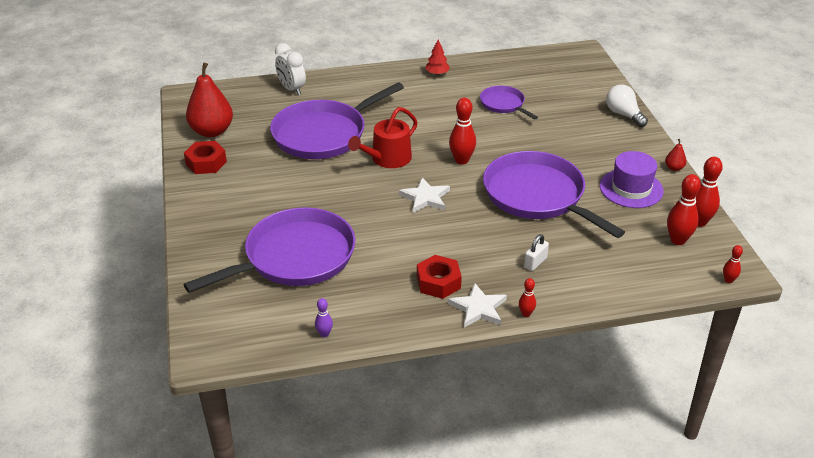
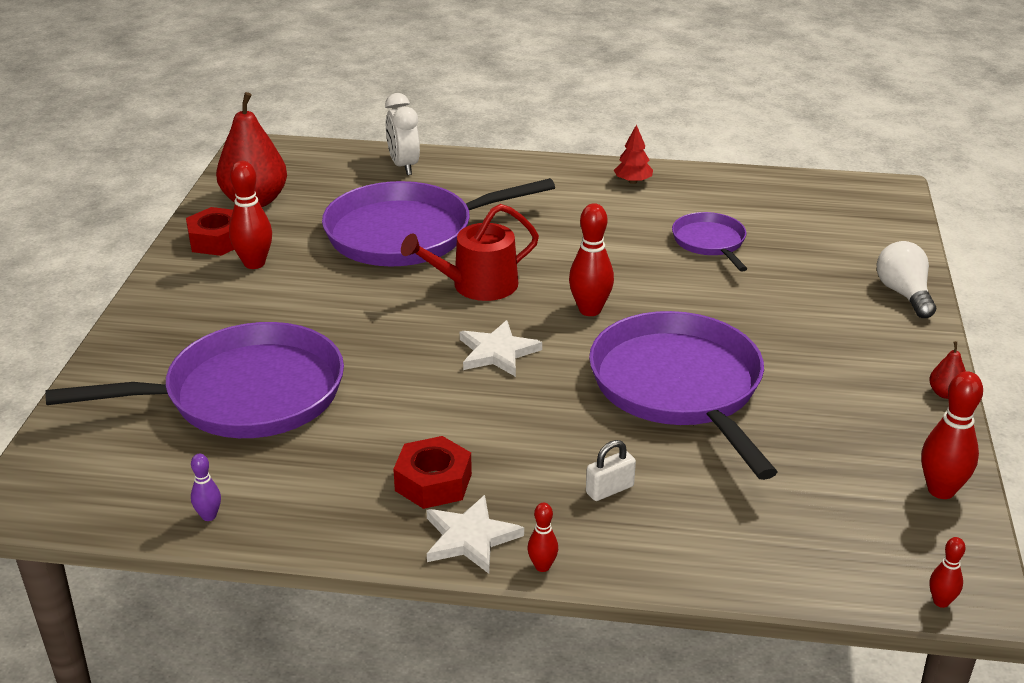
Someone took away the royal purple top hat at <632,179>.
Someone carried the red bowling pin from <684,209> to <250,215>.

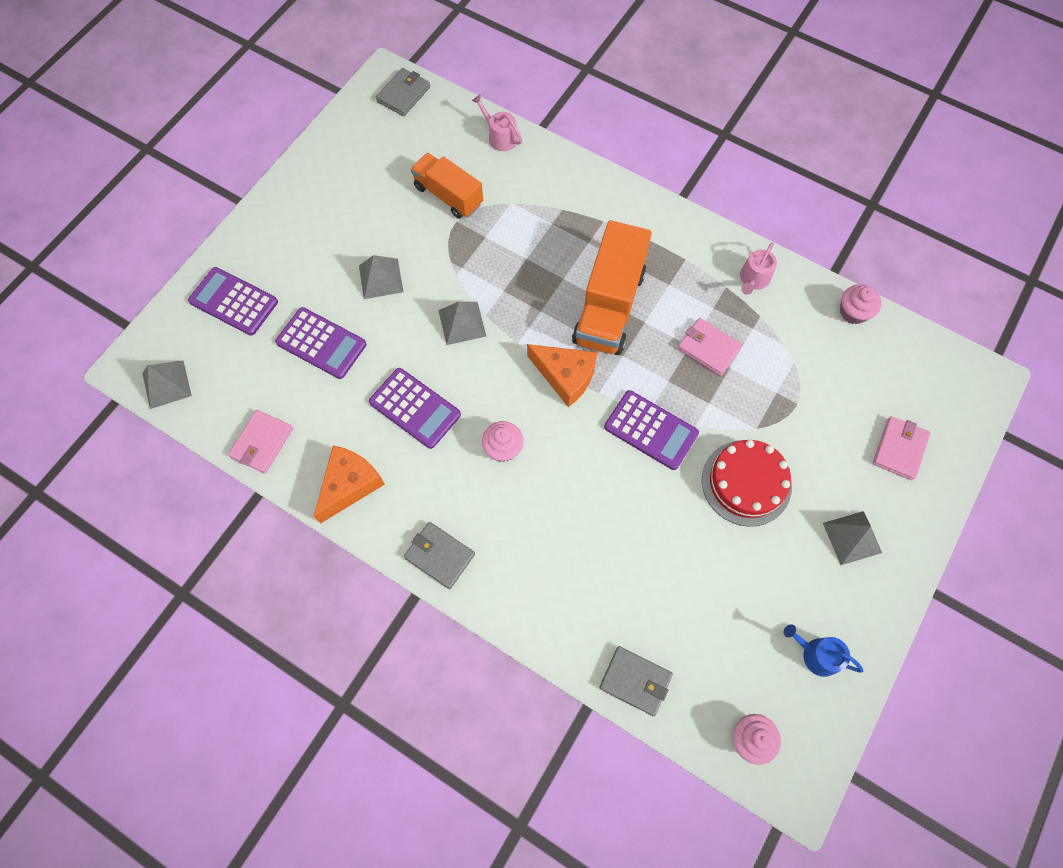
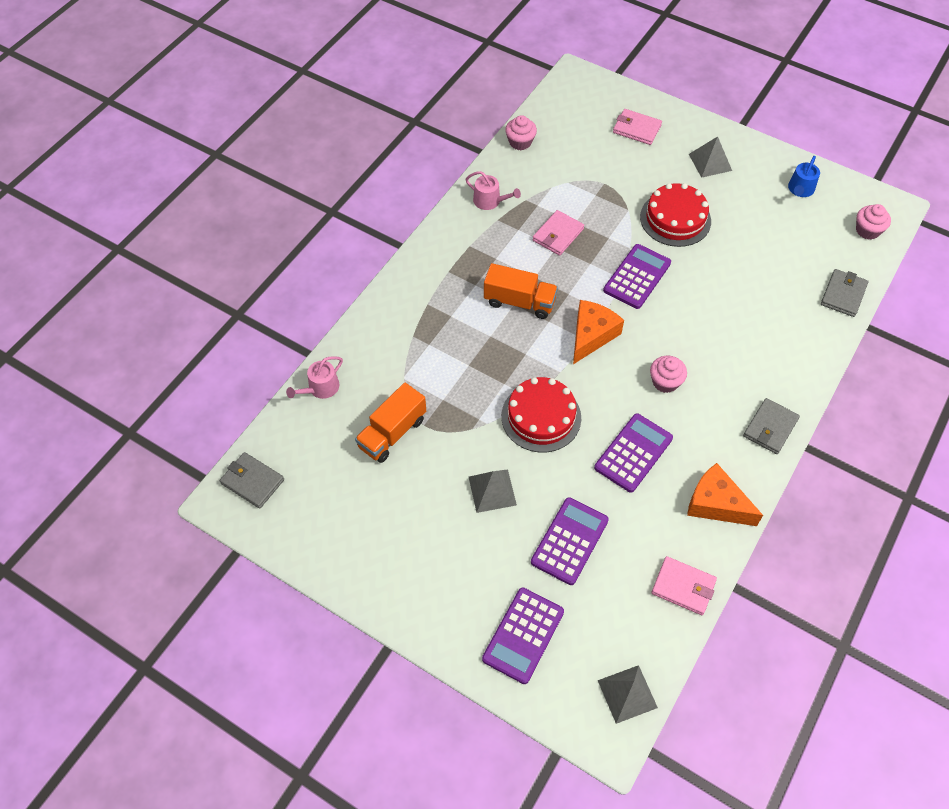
Someone scaled the bright orange lorry at <612,287> by 0.65.
Someone swapped the ash-grey pyramid shape at <462,323> for the red layer cake at <541,414>.

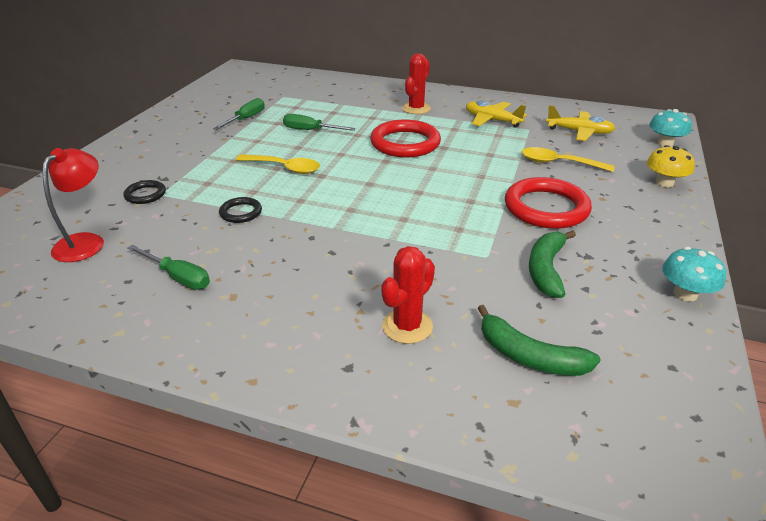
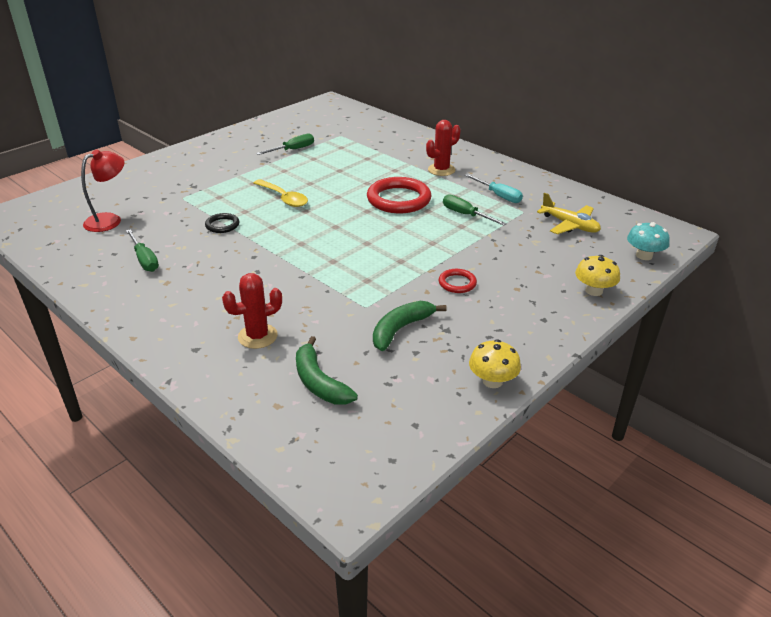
Someone swapped the golden aeroplane at <496,114> for the teal hand screwdriver at <493,188>.
Someone carried the leaf-green hand screwdriver from <319,122> to <475,210>.
Someone took away the golden tablespoon at <568,159>.
Someone scaled the red ring at <548,203> by 0.49.
Someone took away the ebony ring at <144,192>.
Someone repainted the teal fungus at <694,274>, which became the golden fungus at <495,364>.

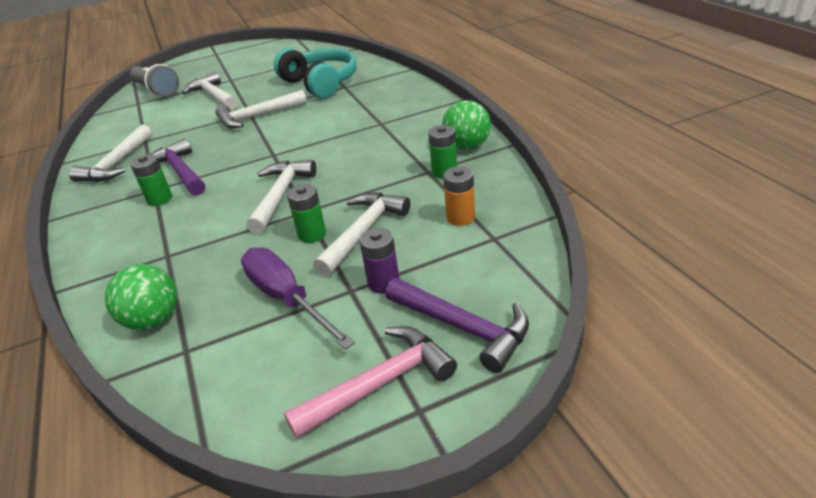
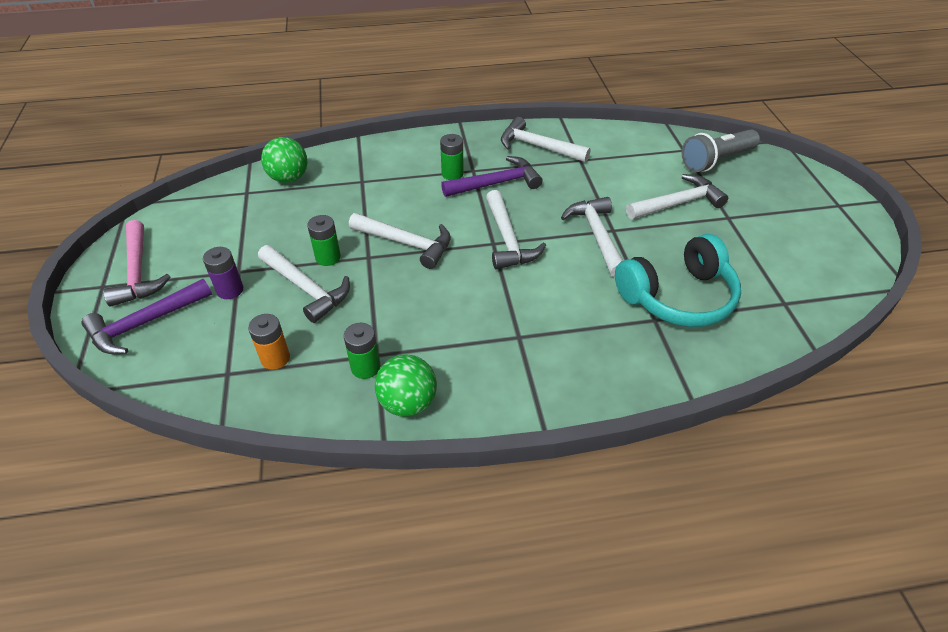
Someone took away the royal purple hand screwdriver at <298,298>.
Someone put down the snow-white hammer at <516,230>.

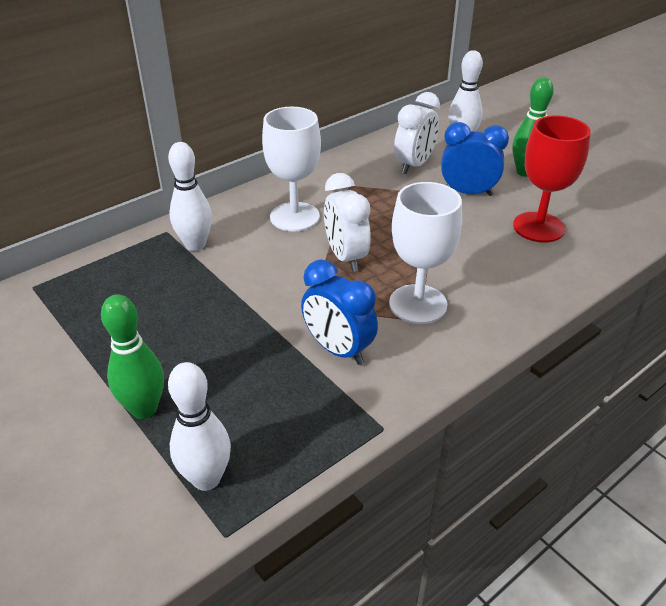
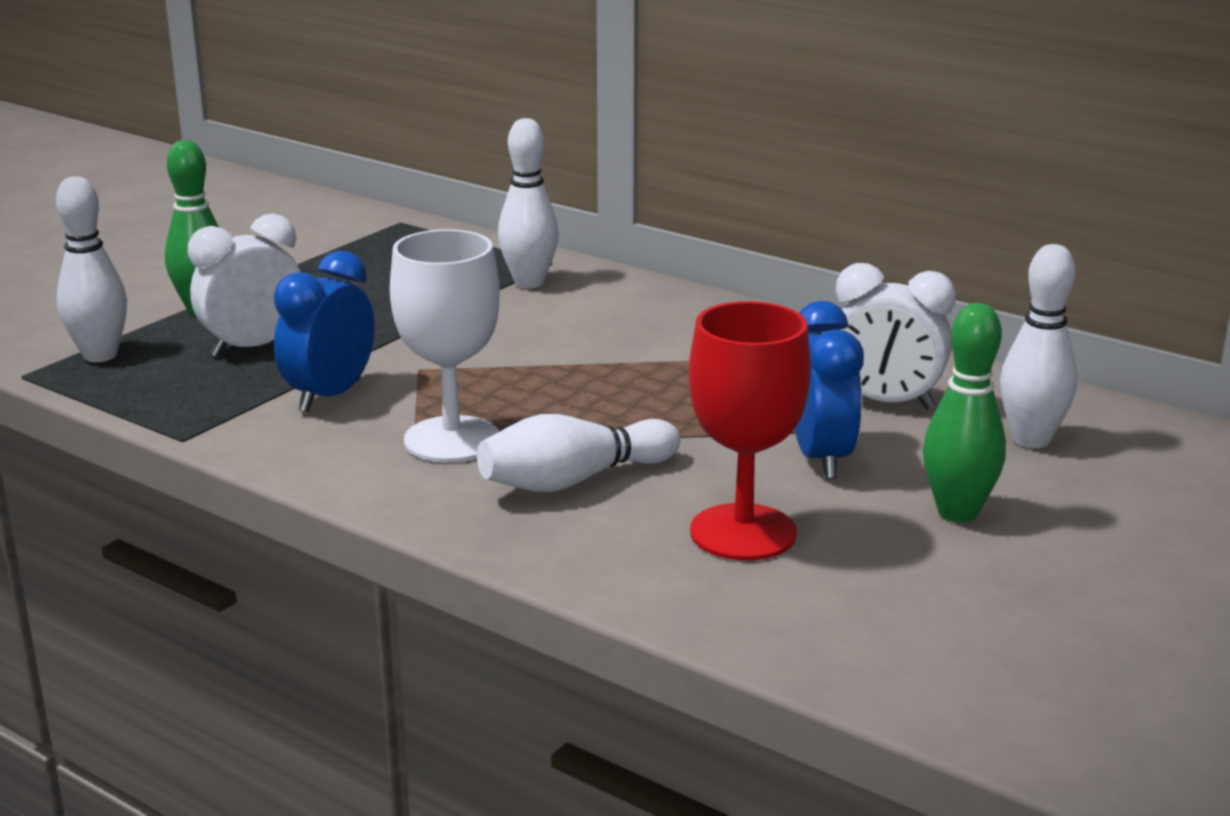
Someone took away the snow-white wine glass at <291,169>.
Someone carried the snow-white alarm clock from <347,222> to <244,285>.
Someone put down the snow-white bowling pin at <578,453>.

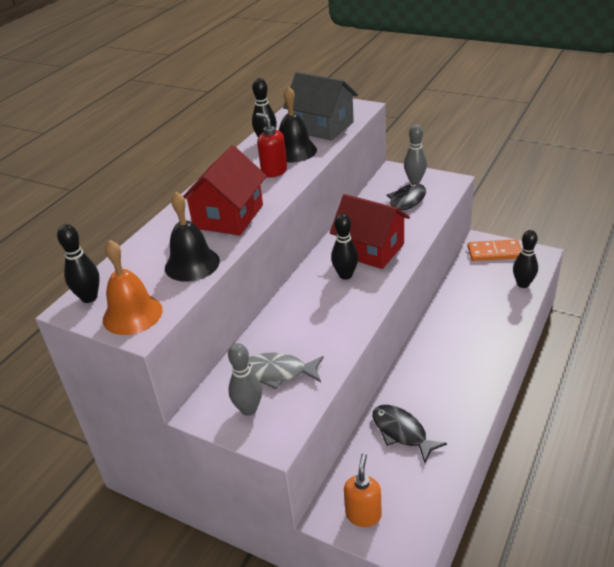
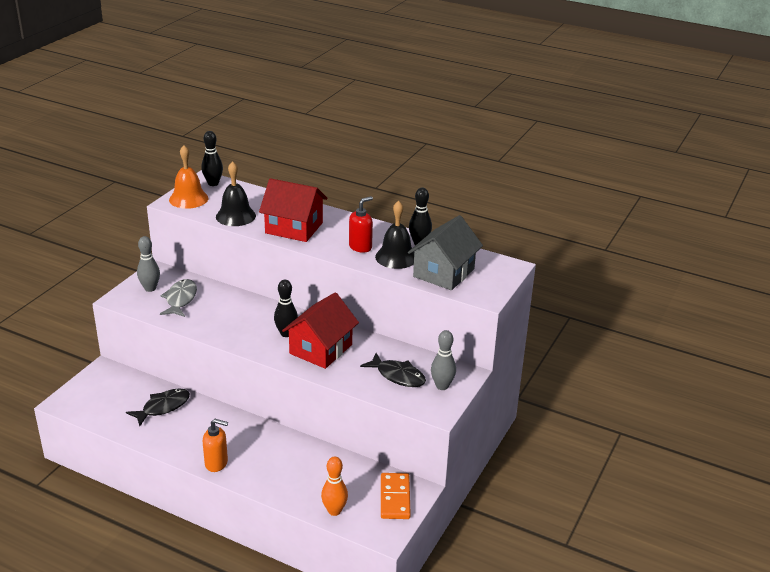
Someone repainted the ebony bowling pin at <525,259>, which became the bright orange bowling pin at <334,486>.
Someone carried the bright orange soap pump from <363,490> to <215,445>.

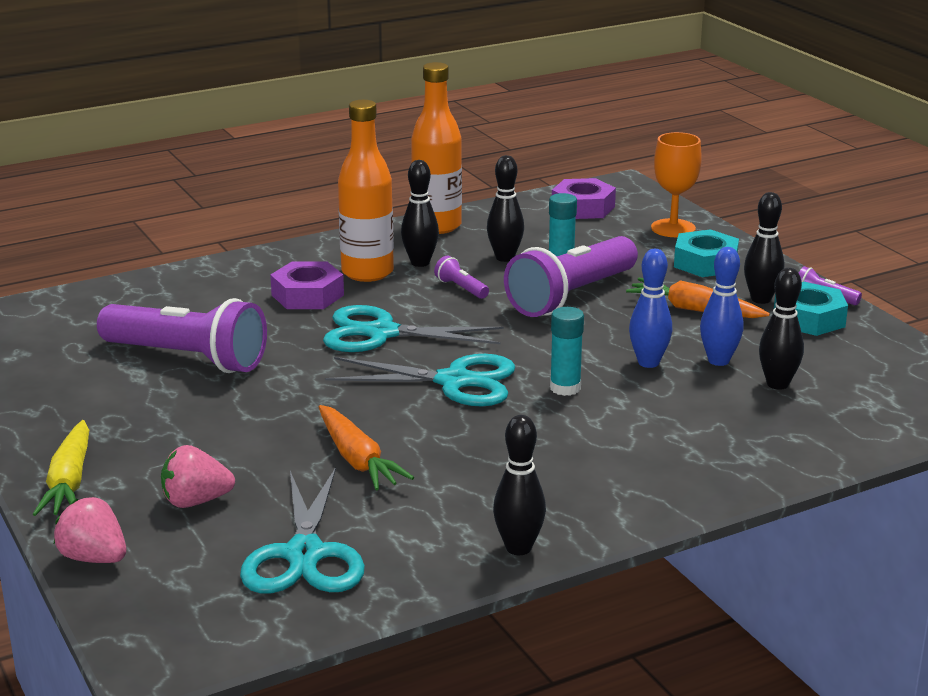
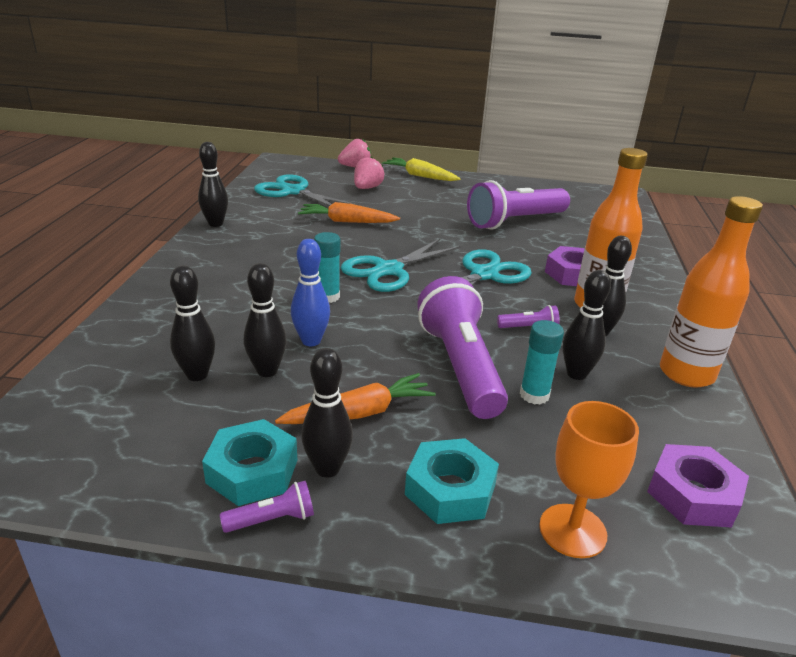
Someone repainted the blue bowling pin at <721,306>, which became the ebony bowling pin at <265,320>.

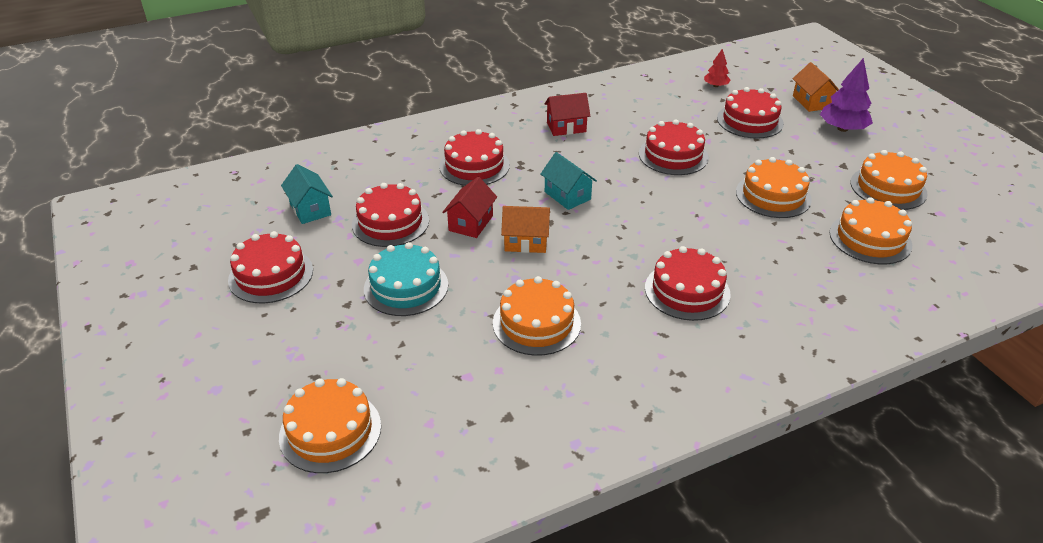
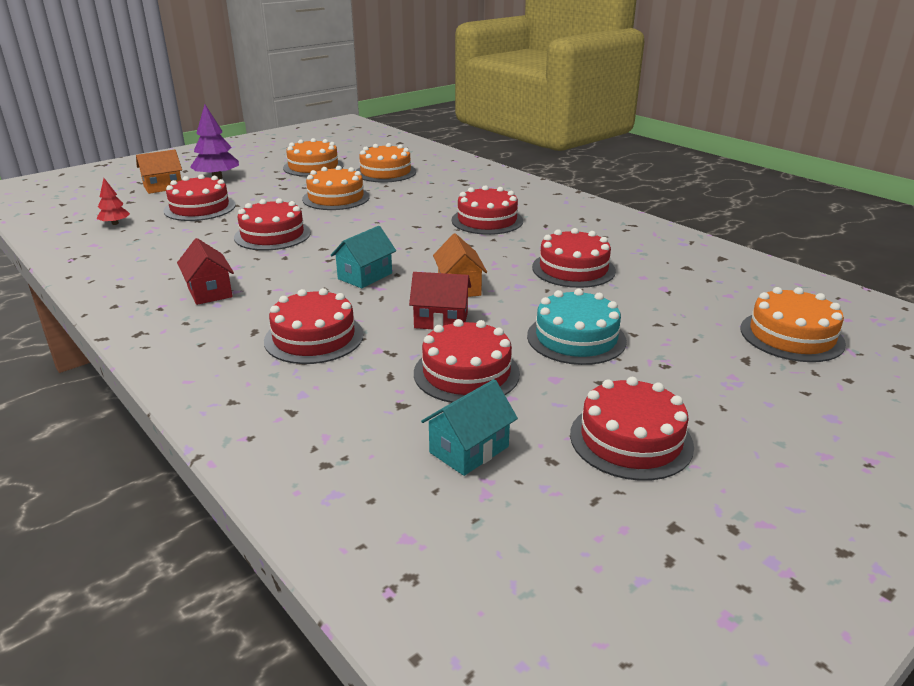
Someone repainted the bright orange layer cake at <537,316>, which became the red layer cake at <574,258>.

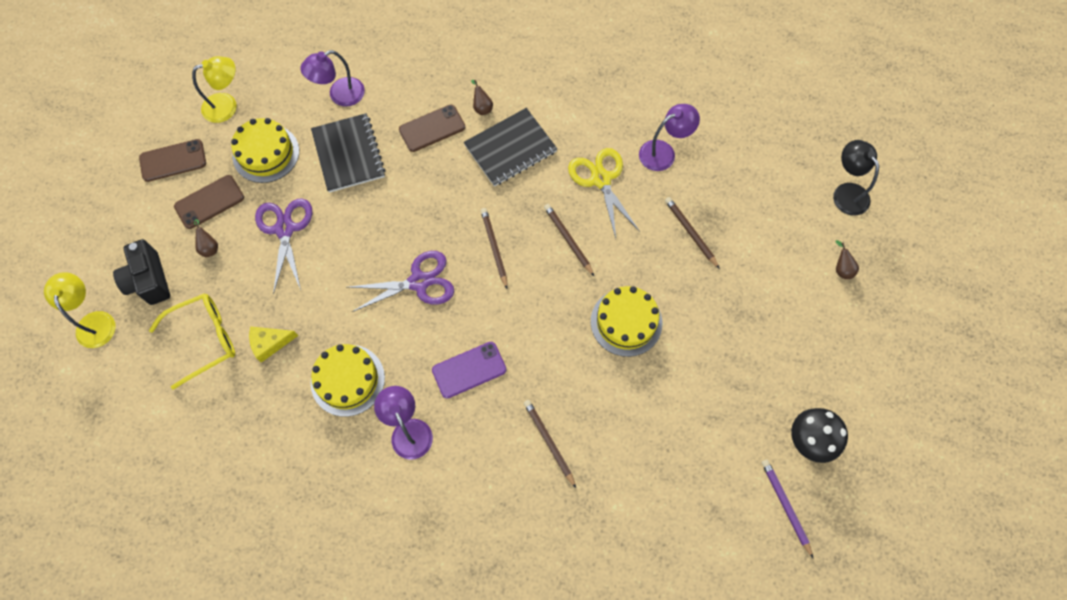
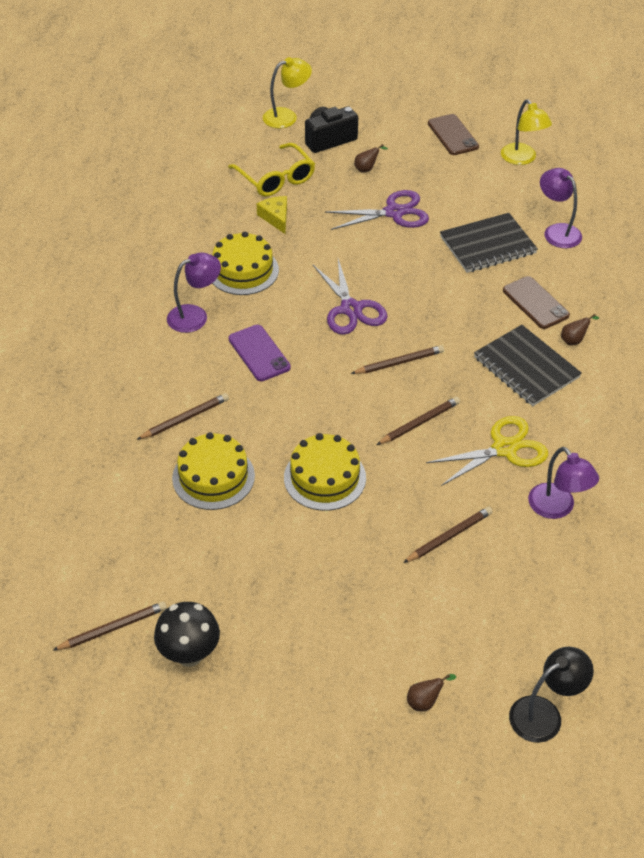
Someone carried the golden layer cake from <265,150> to <213,471>.
Someone took away the dark brown mobile phone at <209,202>.
Someone repainted the royal purple pencil at <787,508>, which became the dark brown pencil at <109,626>.

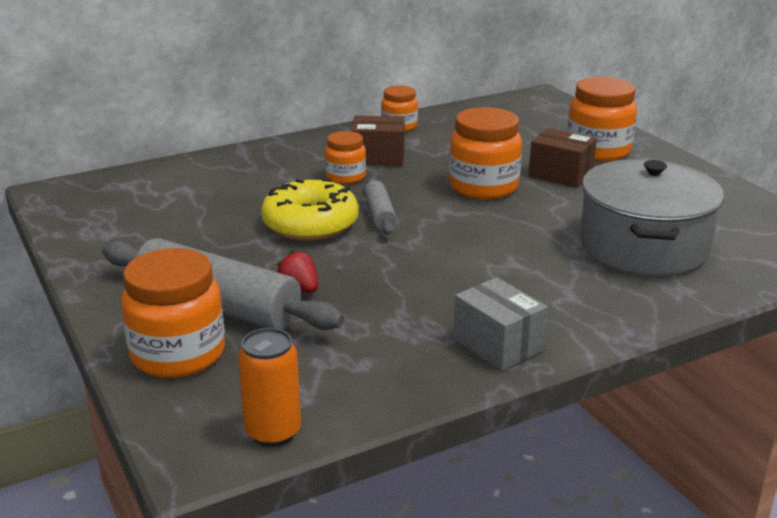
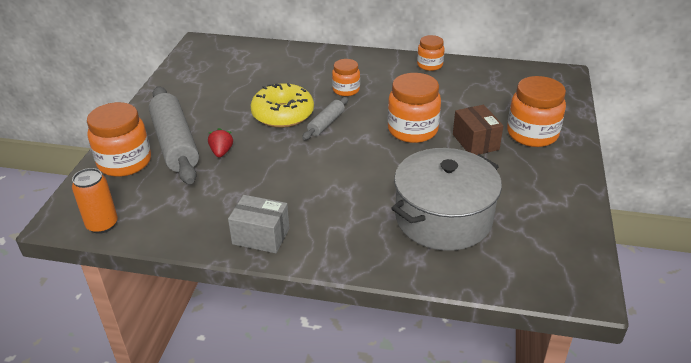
Someone took away the dark brown parcel at <378,141>.
Someone rotated the ash-grey parcel at <500,324> by 75 degrees counterclockwise.

